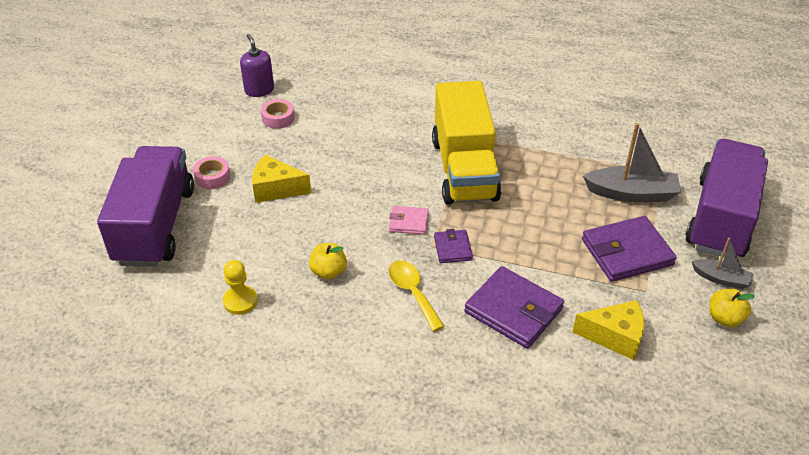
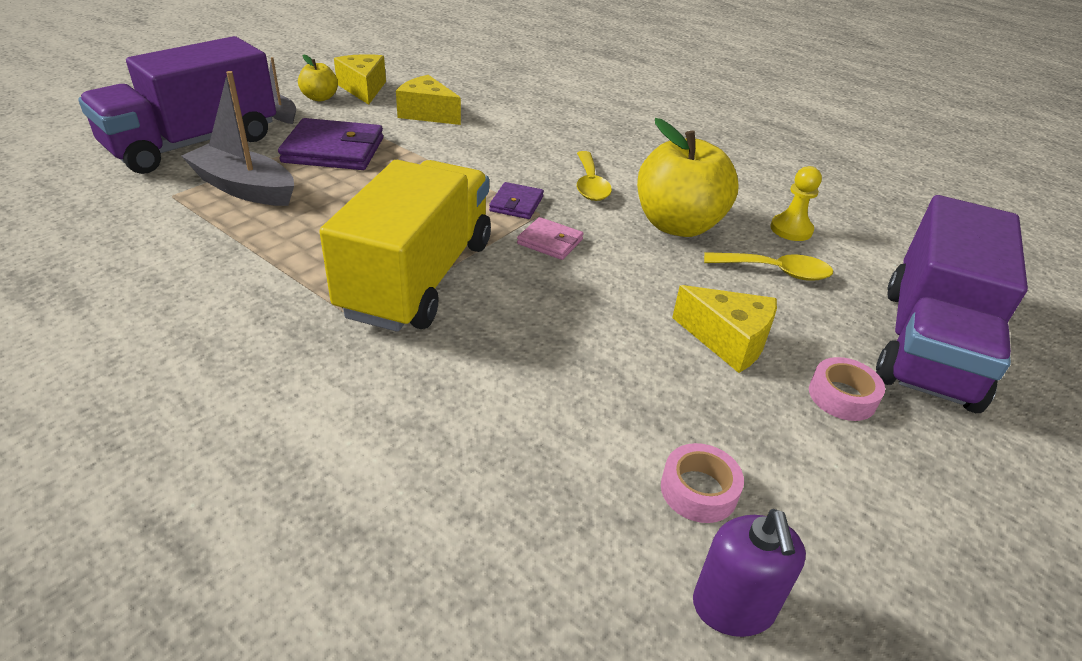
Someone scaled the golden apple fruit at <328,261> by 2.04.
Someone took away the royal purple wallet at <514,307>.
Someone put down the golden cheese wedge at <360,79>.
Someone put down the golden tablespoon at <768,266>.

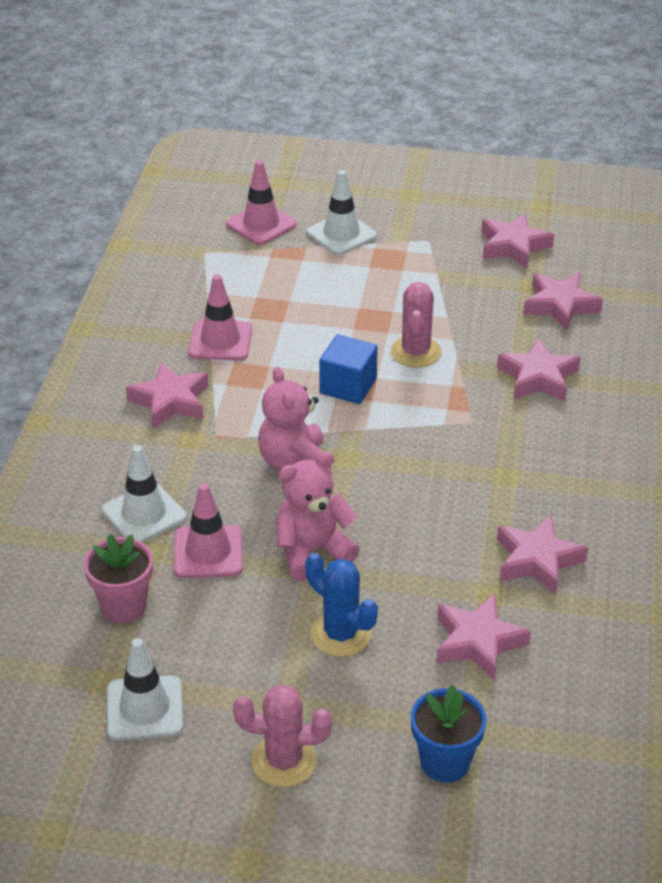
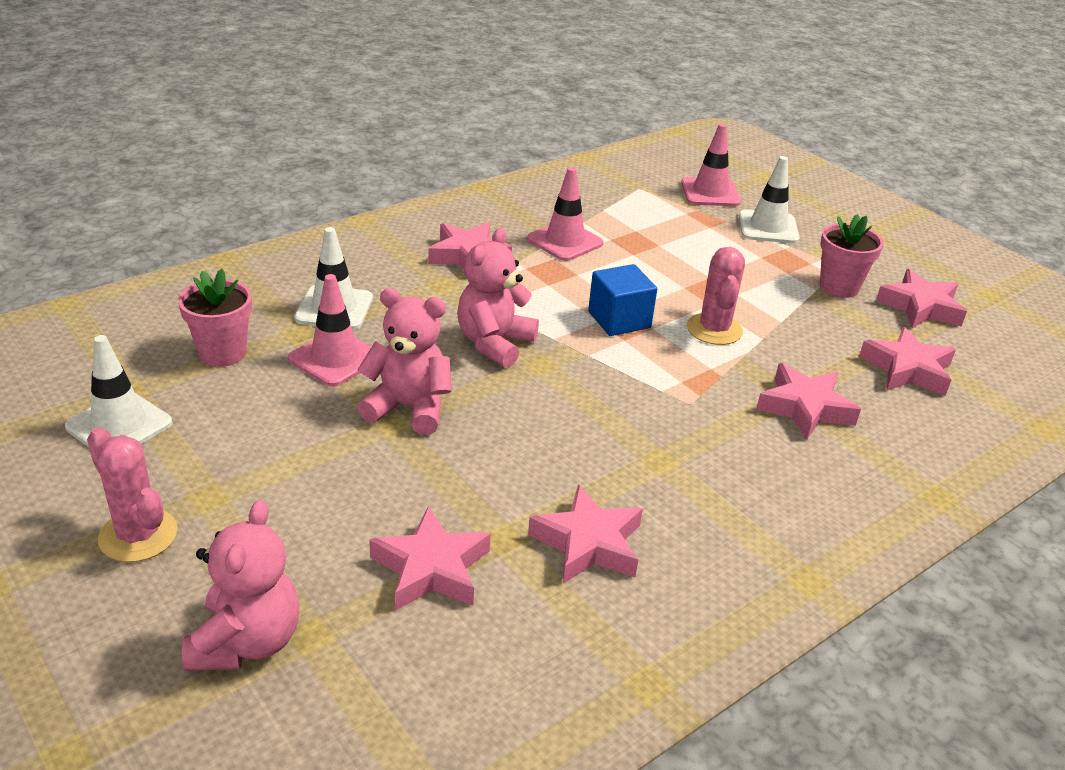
Someone rotated the rose-pink prickly plant at <416,325> by 45 degrees counterclockwise.
Someone took away the blue prickly plant at <341,605>.
Someone swapped the blue potted plant at <449,733> for the rose-pink teddy at <240,585>.
Someone put down the rose-pink potted plant at <852,256>.

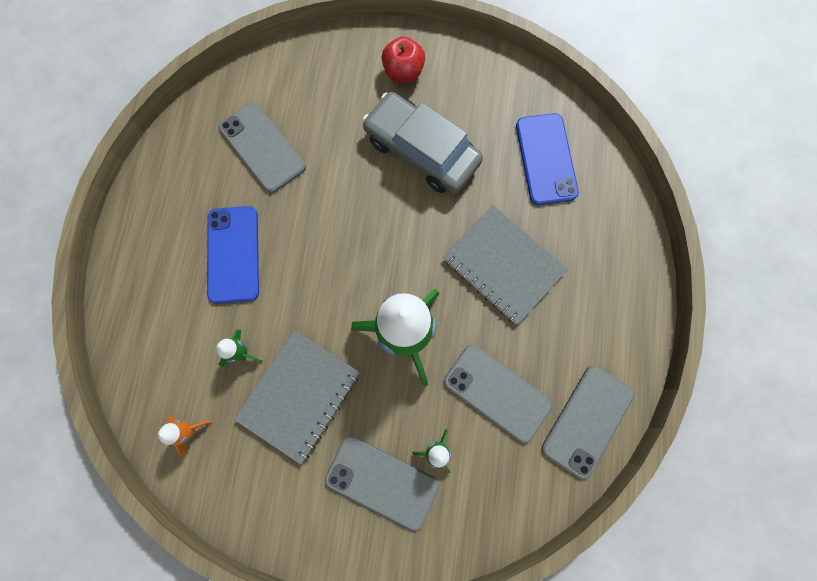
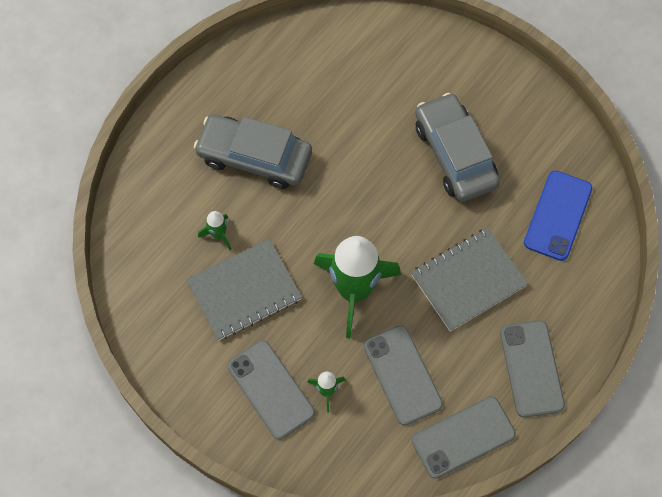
Someone took away the red apple fruit at <403,59>.
Someone carried the ash-grey mobile phone from <262,148> to <532,368>.
Someone rotated the ash-grey notebook at <505,264> by 75 degrees clockwise.
Someone swapped the blue mobile phone at <233,255> for the ash-grey toy car at <253,152>.
Someone took away the bright orange rocket at <185,435>.

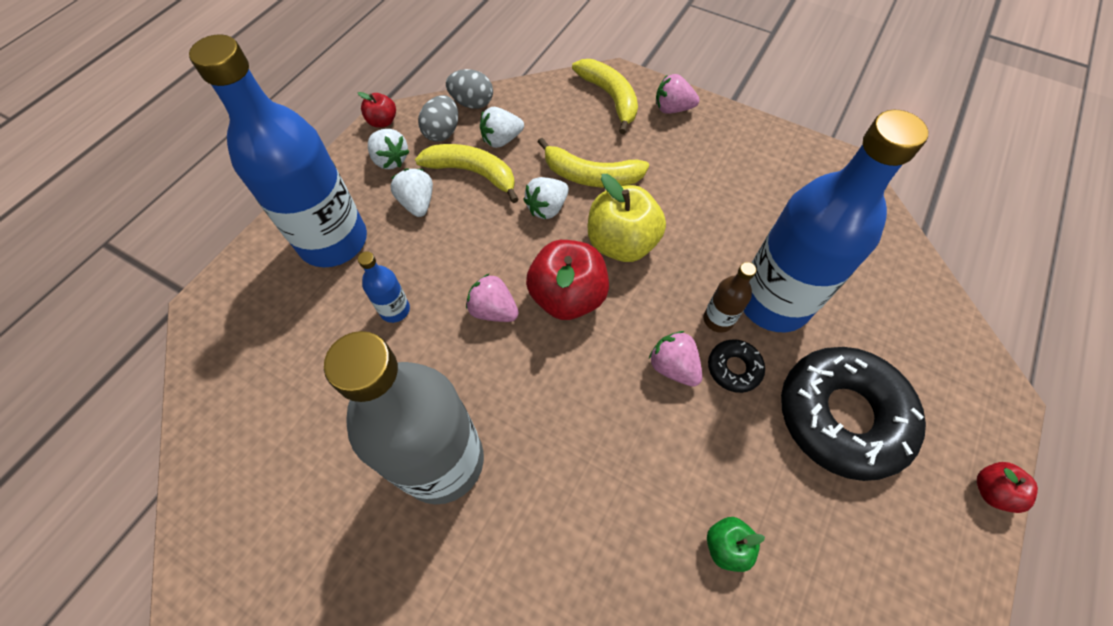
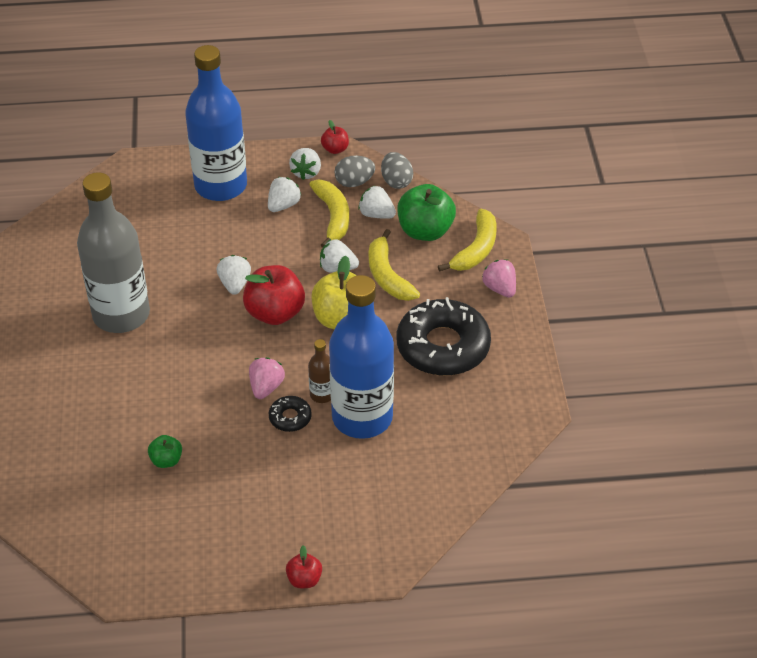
Someone took away the blue bottle at <384,287>.
Someone repainted the rose-pink berry at <492,297>, which became the snow-white berry at <234,275>.
Someone carried the ebony doughnut from <853,414> to <444,336>.
Someone put down the leaf-green apple fruit at <427,212>.

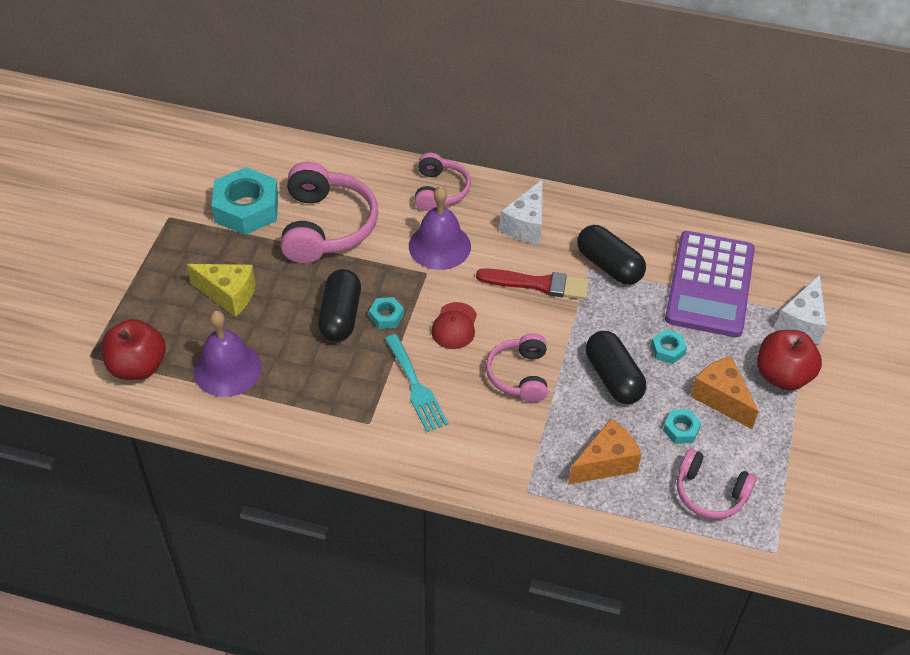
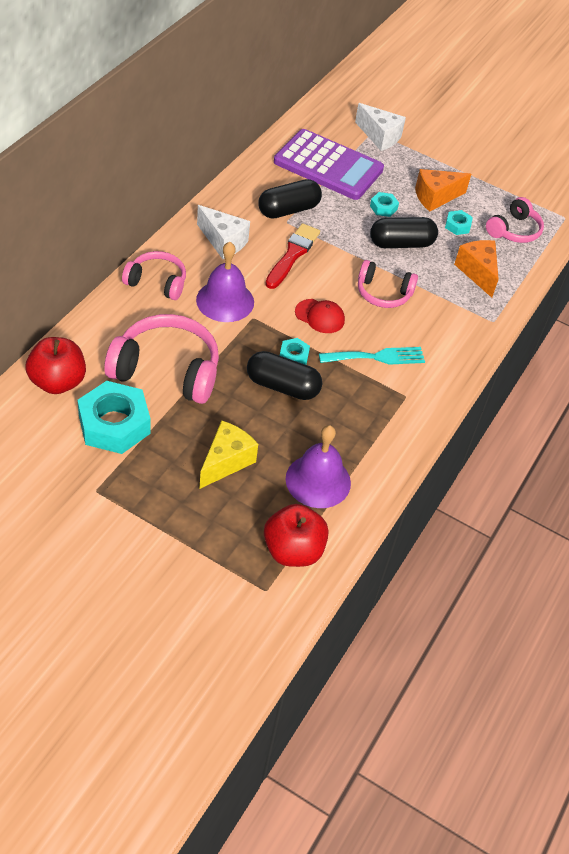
Someone carried the red apple fruit from <789,360> to <56,365>.

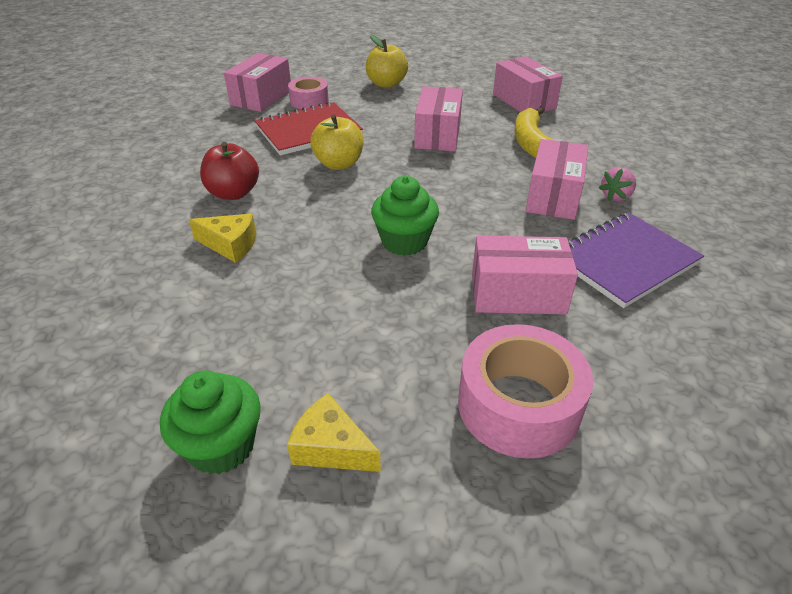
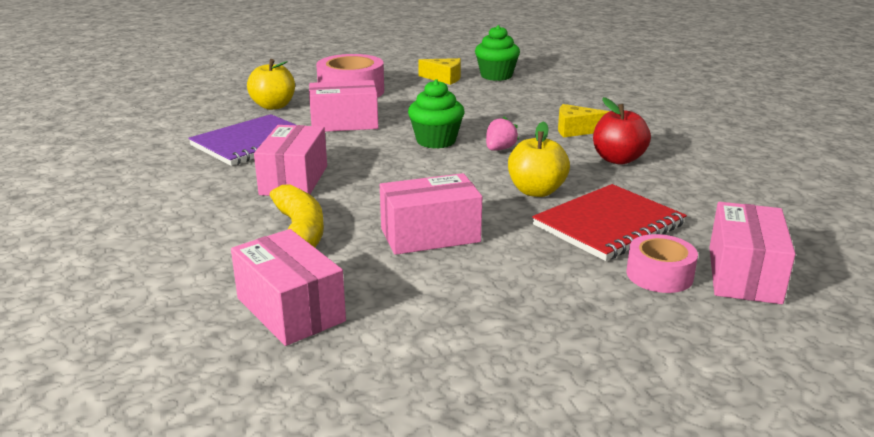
Someone carried the golden apple fruit from <387,61> to <271,84>.
Someone rotated the rose-pink parcel at <438,118> by 75 degrees clockwise.
Someone carried the rose-pink berry from <617,184> to <502,133>.

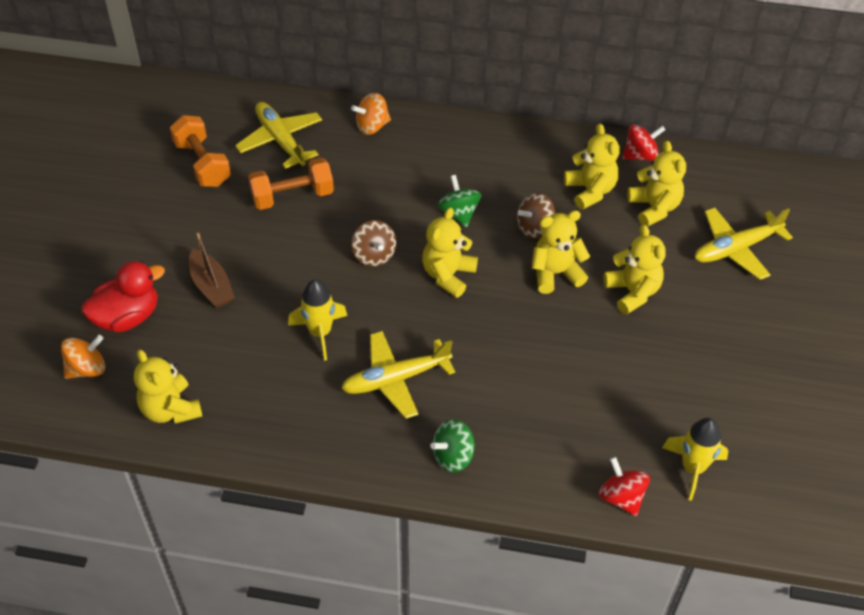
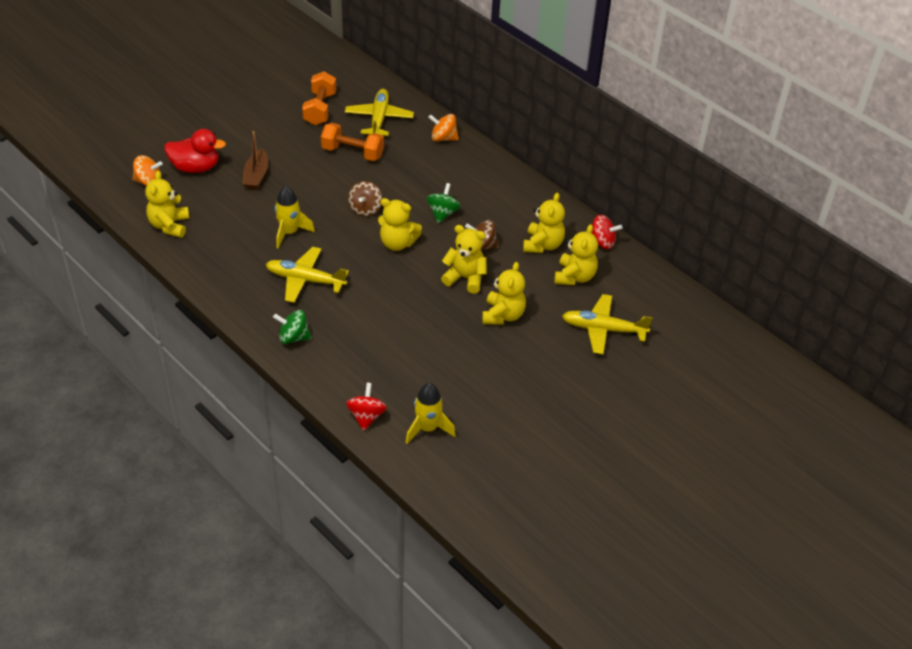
Someone rotated the golden teddy at <450,252> by 135 degrees counterclockwise.

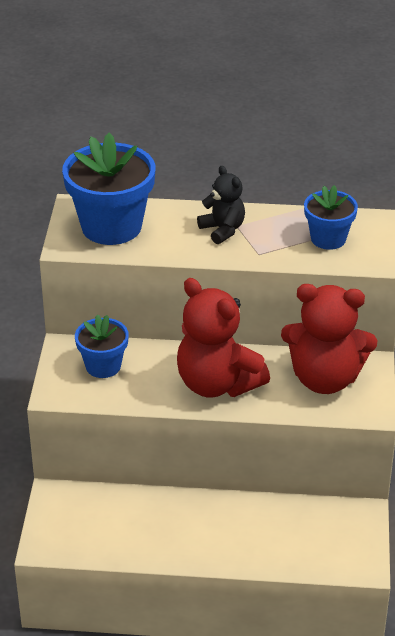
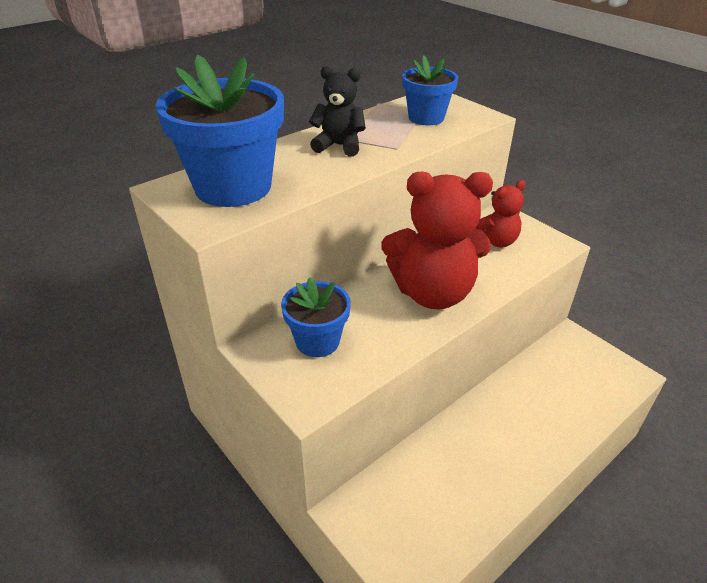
Someone scaled the red teddy at <329,339> by 0.54.

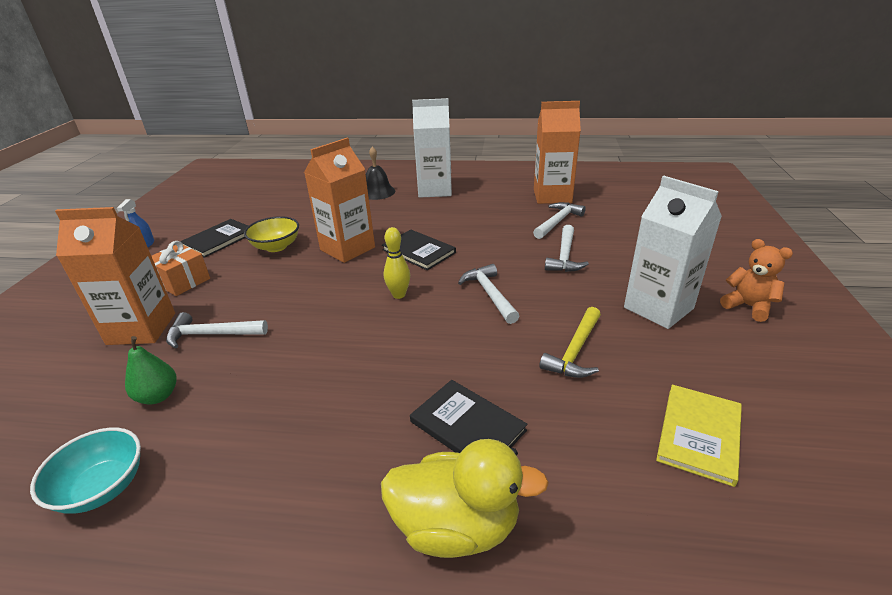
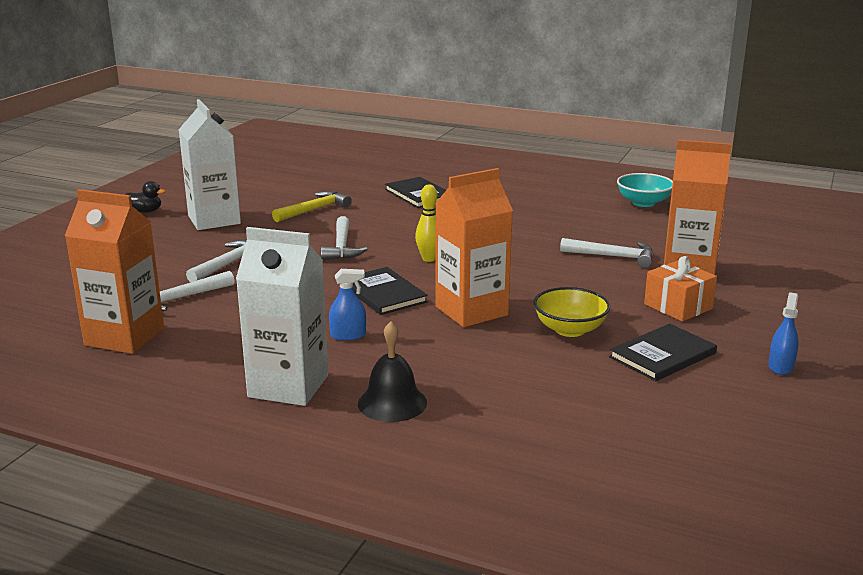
Someone swapped the bright orange teddy at <756,280> for the ebony rubber duck at <146,197>.
Someone took away the leaf-green pear fruit at <151,370>.
Someone took away the golden book at <699,436>.
Someone took away the golden rubber duck at <465,498>.
Someone put down the blue spray cleaner at <347,305>.

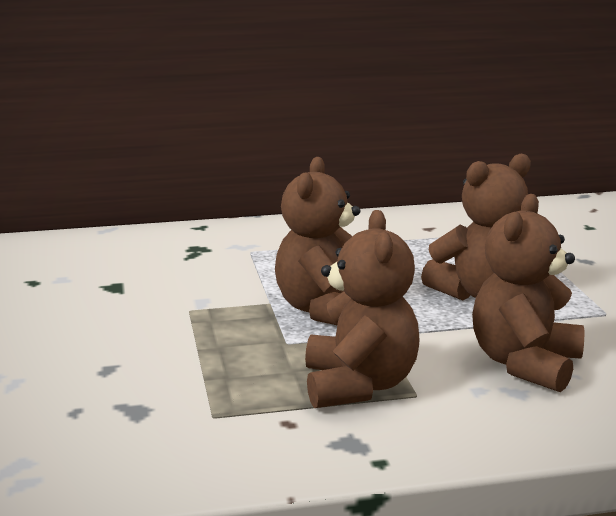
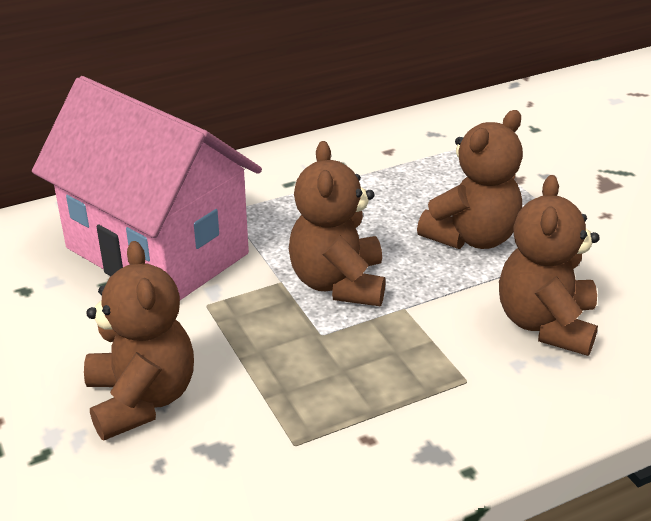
Someone carried the dark brown teddy from <362,309> to <139,340>.
Someone put down the rose-pink house at <147,188>.

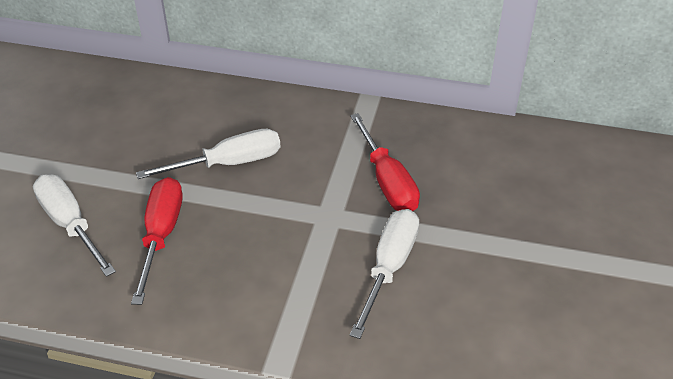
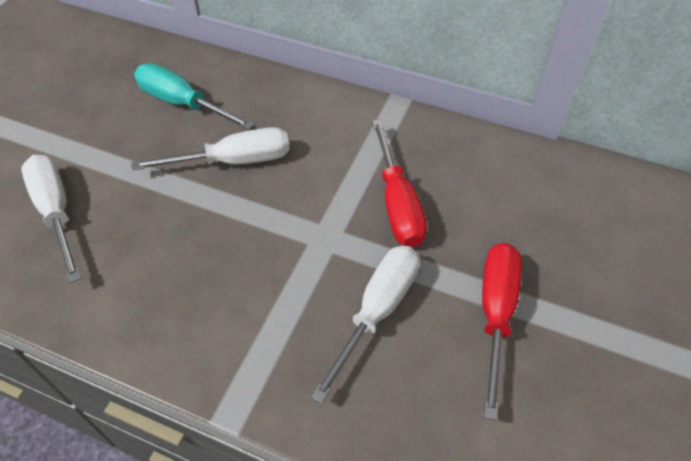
Someone carried the red hand screwdriver from <157,241> to <502,331>.
Someone put down the teal hand screwdriver at <194,96>.

